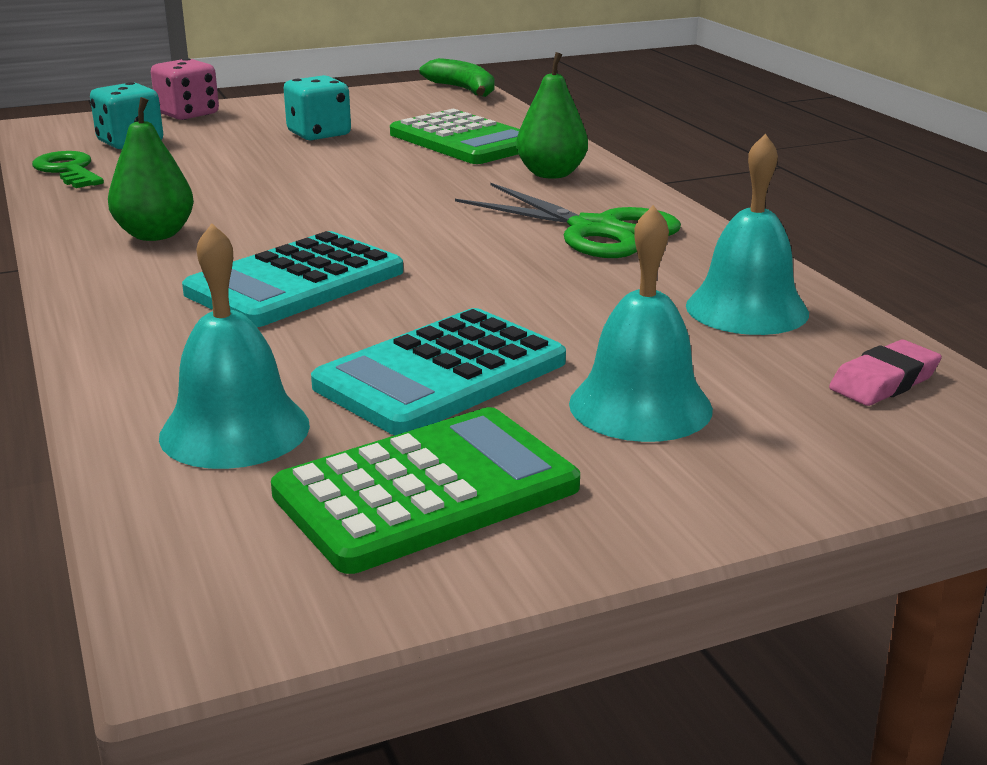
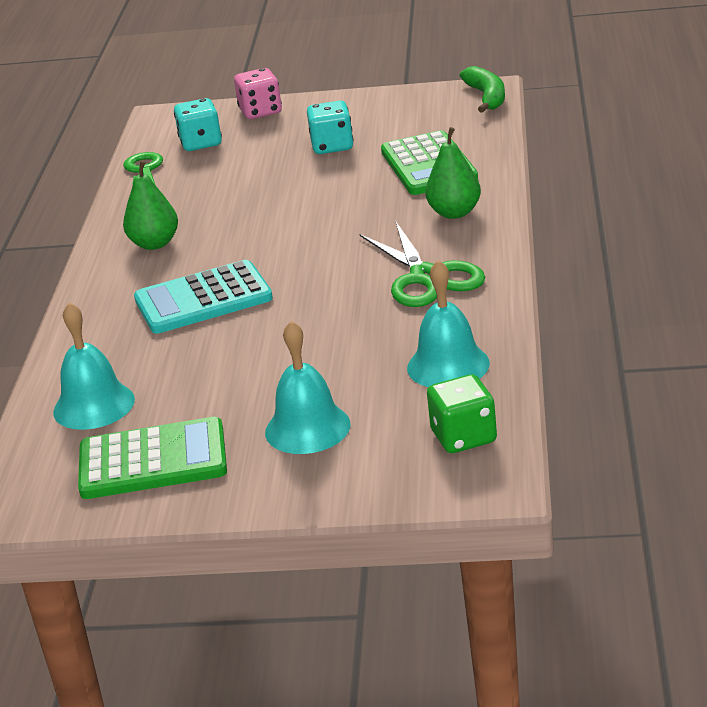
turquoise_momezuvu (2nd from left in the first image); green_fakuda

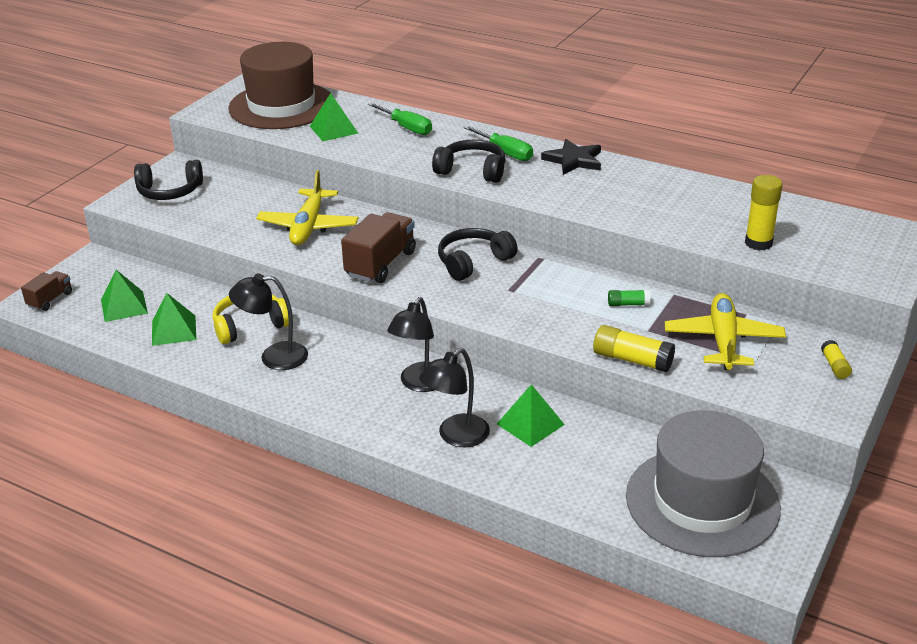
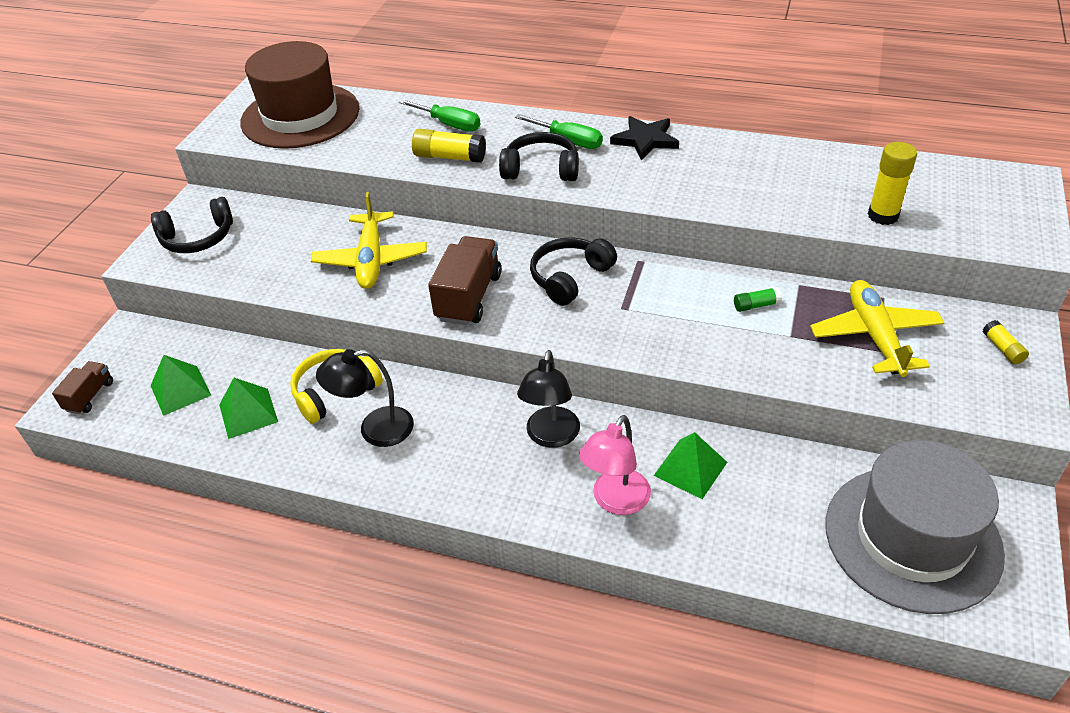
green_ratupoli (3rd from left in the first image); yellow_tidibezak (1st from left); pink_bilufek

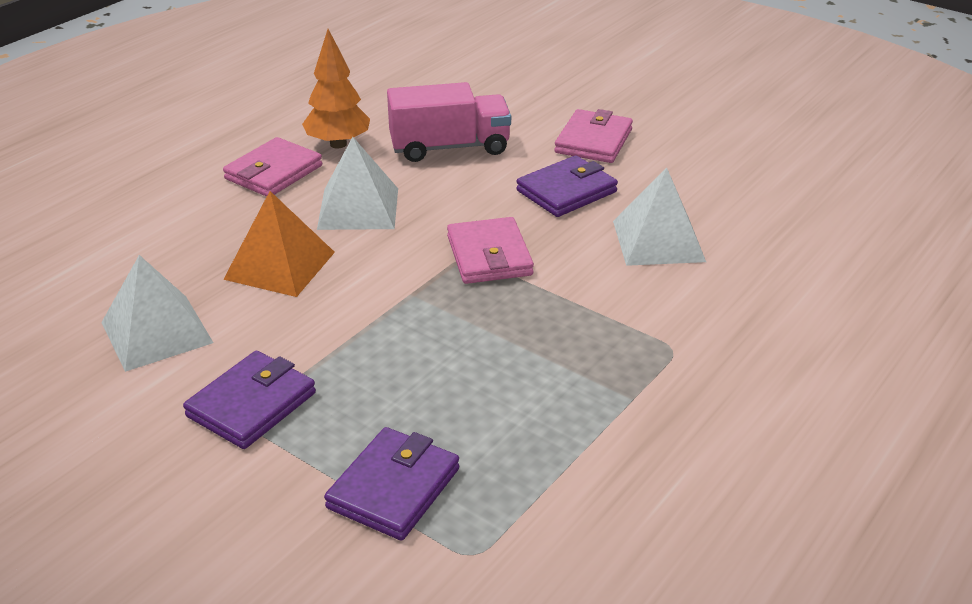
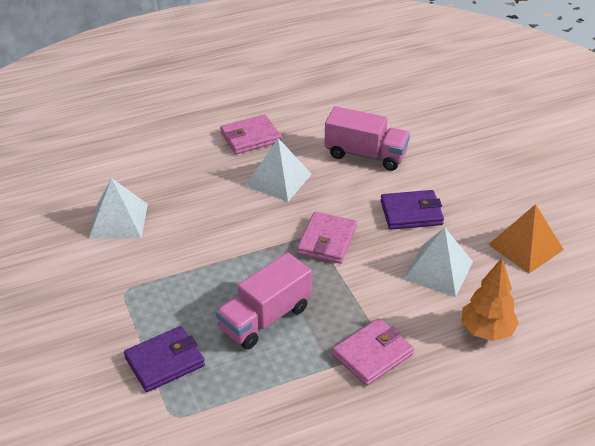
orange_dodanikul; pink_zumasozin (3rd from left); orange_ratupoli; purple_zumasozin (1st from left in the first image); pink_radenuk (1st from left)

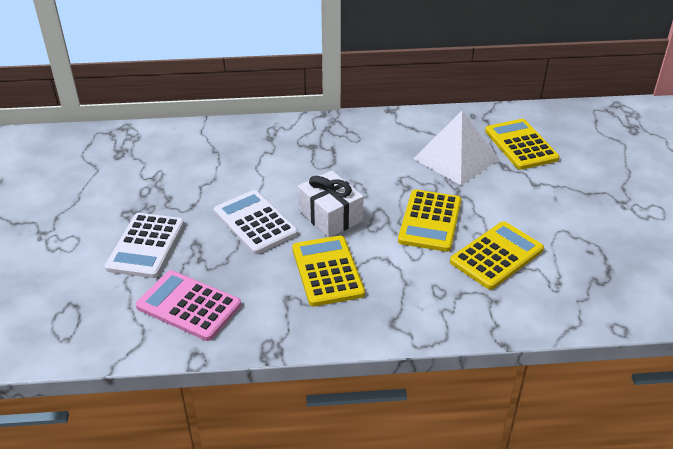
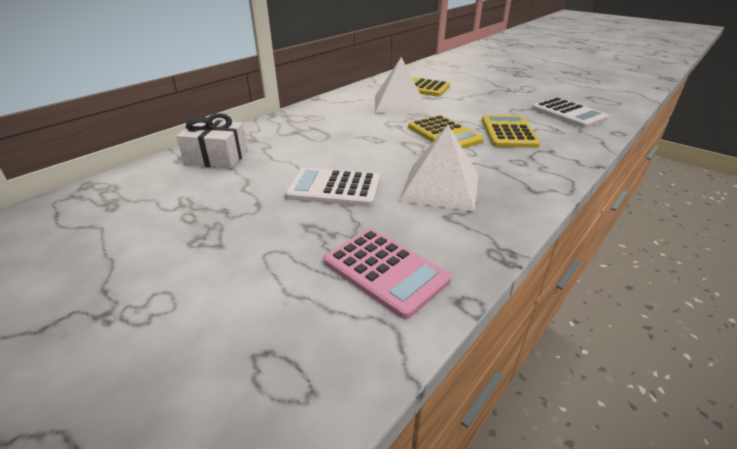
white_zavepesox; white_momezuvu (2nd from left); white_ratupoli (2nd from left); pink_momezuvu

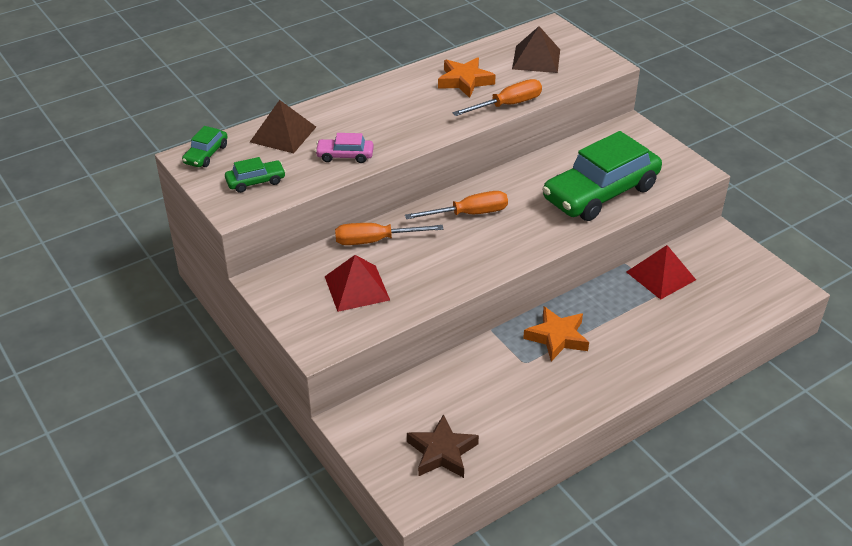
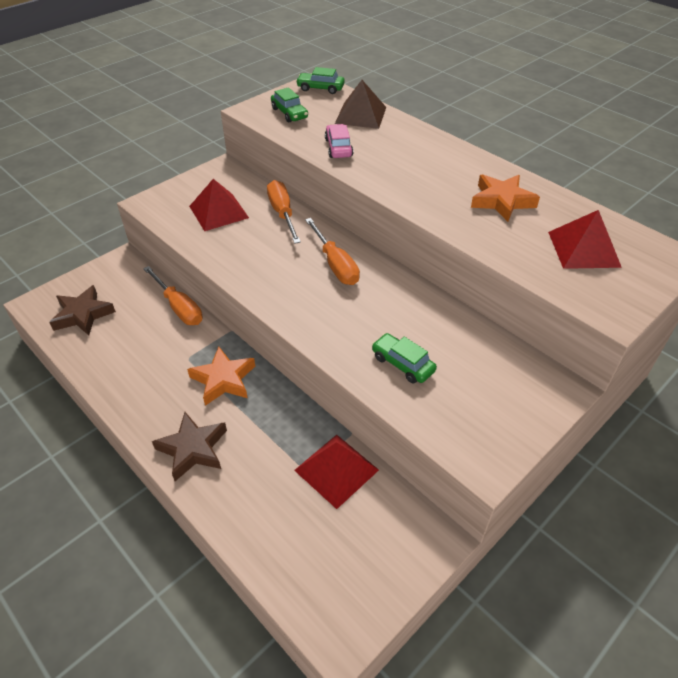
red_ratupoli (3rd from left); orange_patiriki (1st from left); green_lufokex (3rd from left); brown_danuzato (2nd from left)

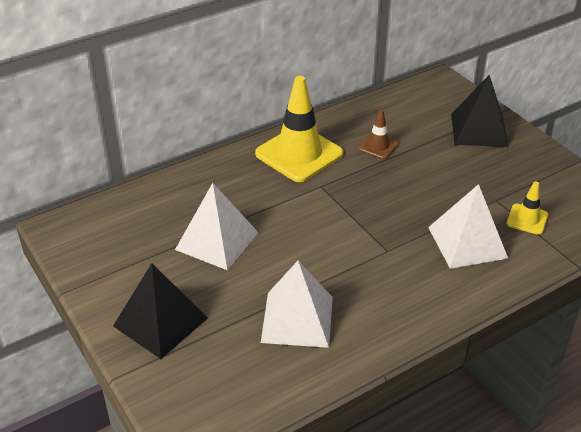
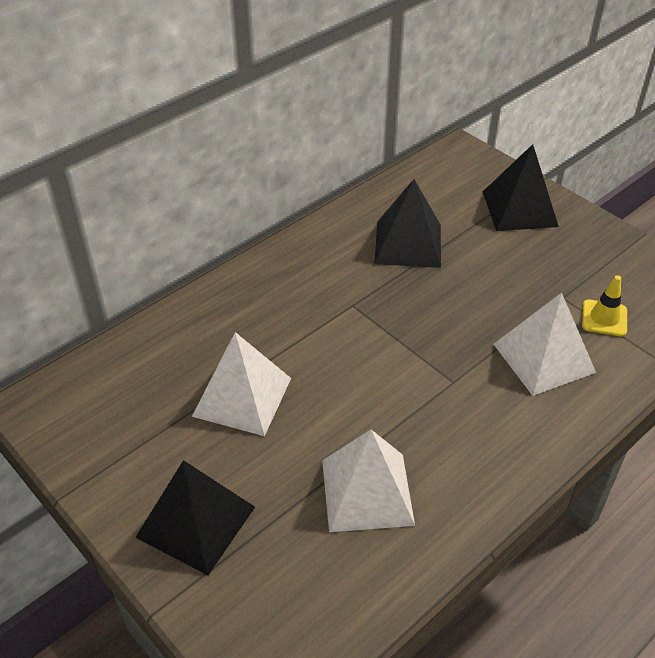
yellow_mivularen (1st from left in the first image); black_ratupoli (2nd from left)

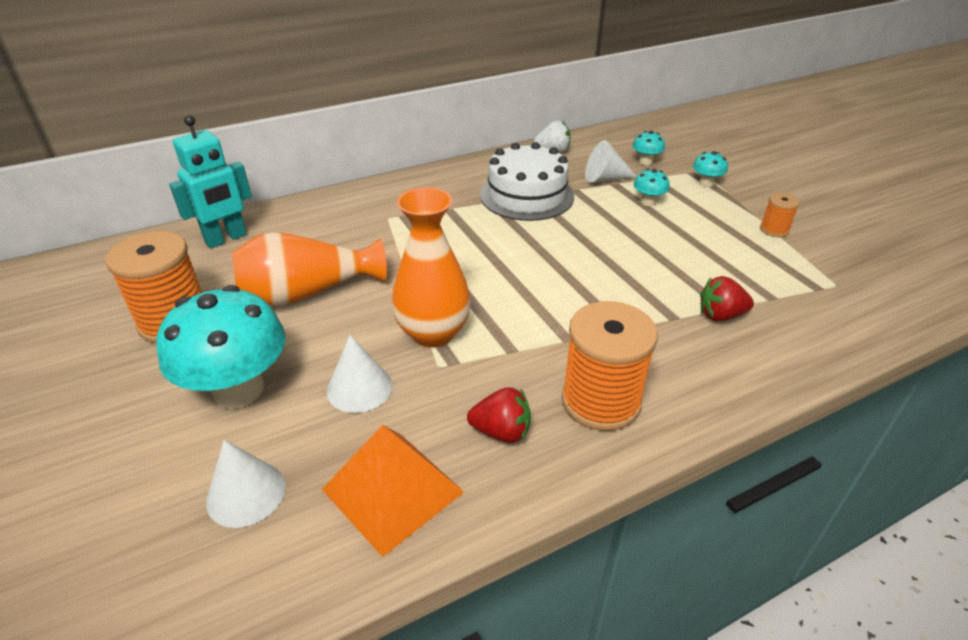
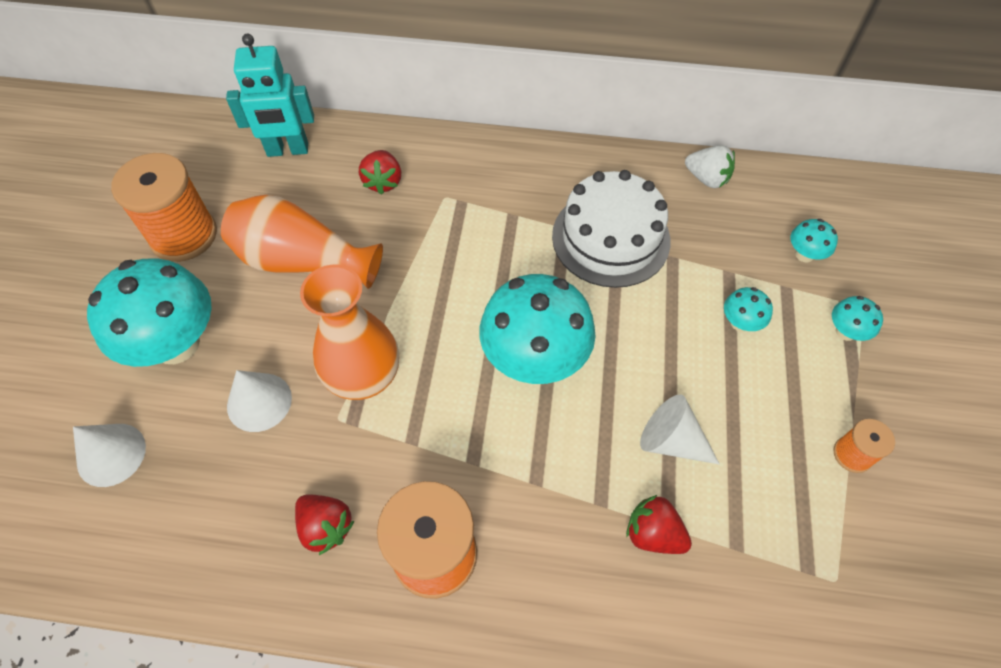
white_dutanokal (3rd from left); orange_ratupoli; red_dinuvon (2nd from left); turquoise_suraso (2nd from left)

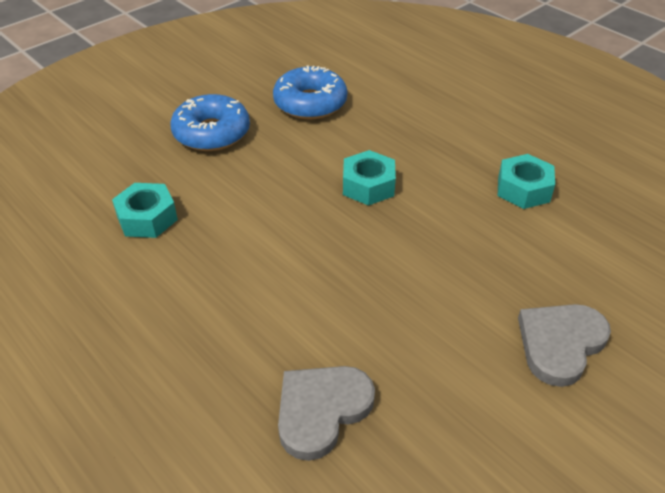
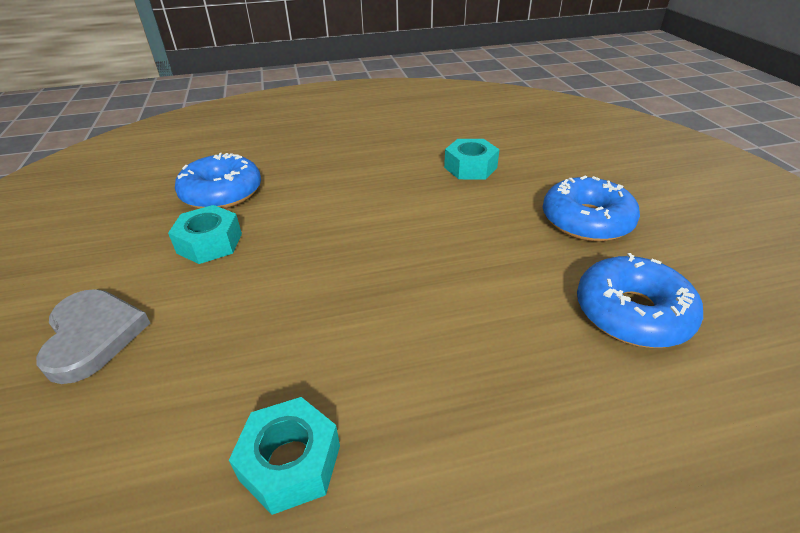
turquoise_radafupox (1st from left); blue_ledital (1st from left)

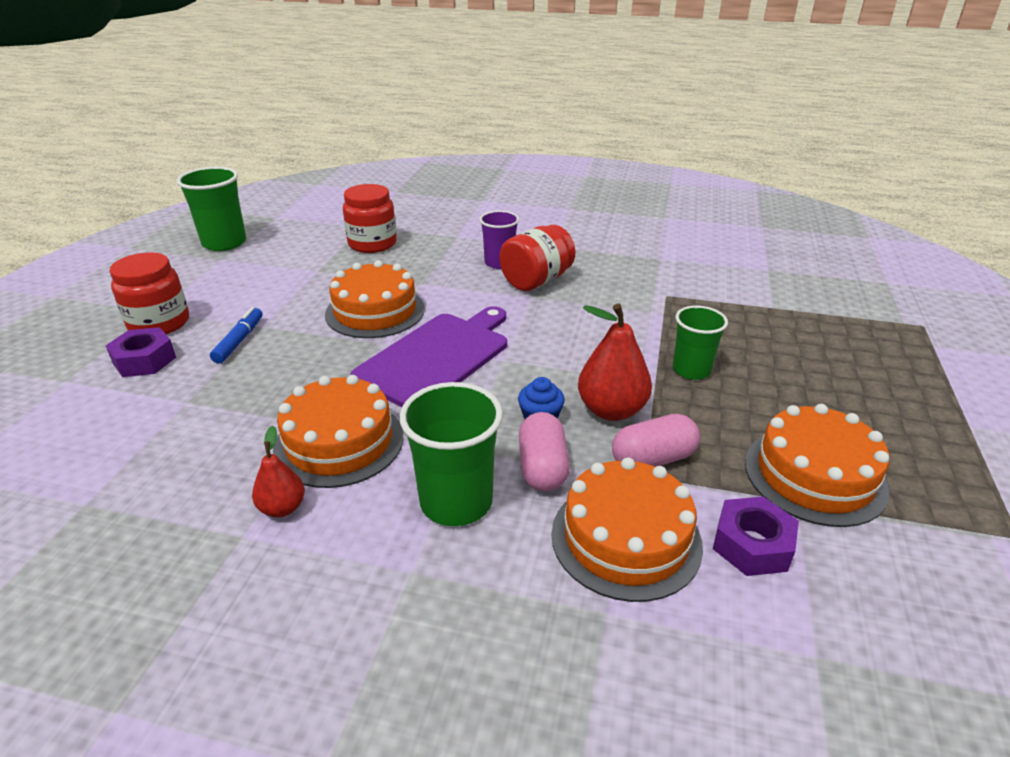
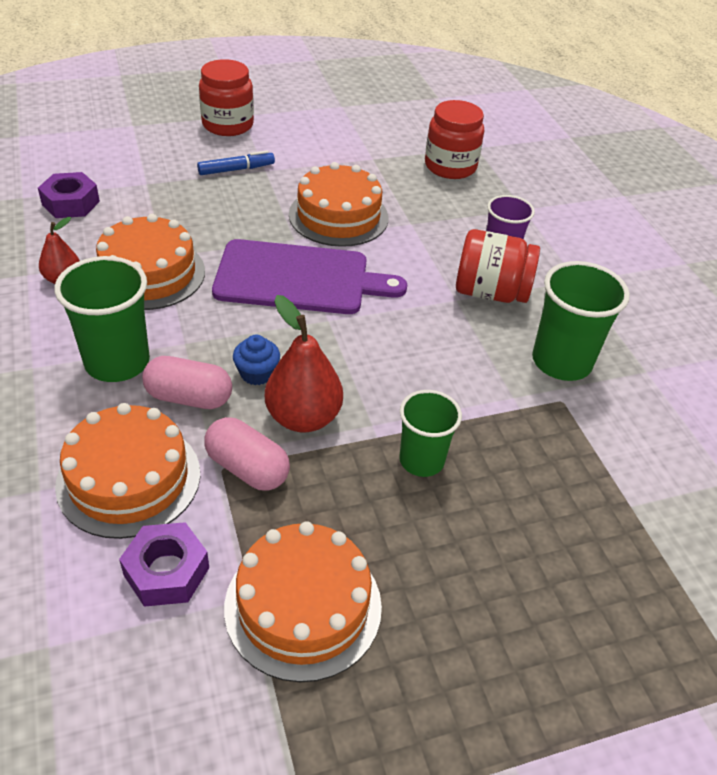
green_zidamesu (3rd from left); purple_radafupox (1st from left); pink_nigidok (1st from left)

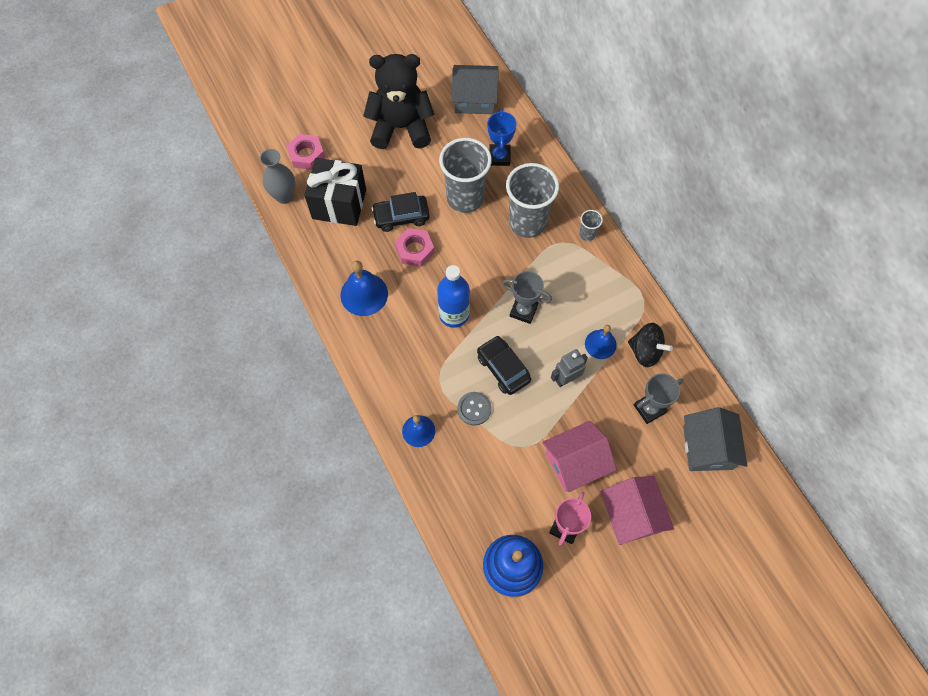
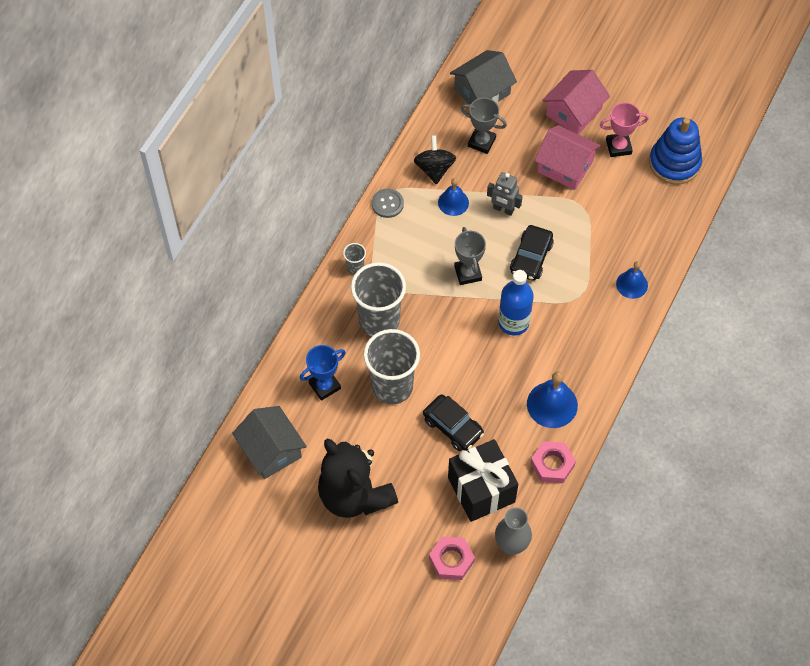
pink_radafupox (2nd from left); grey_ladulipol

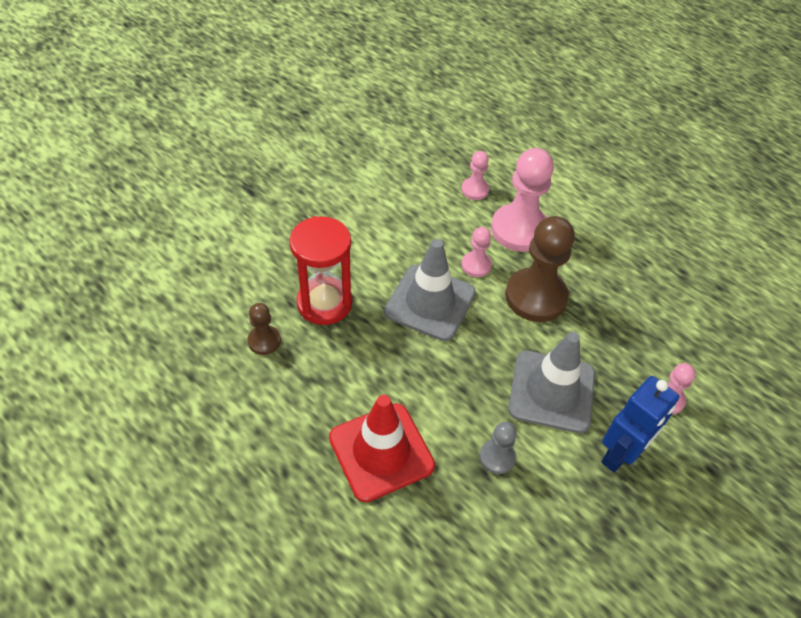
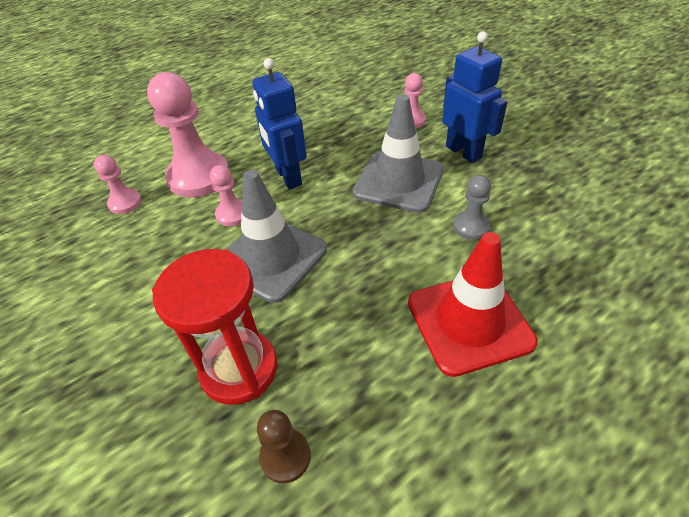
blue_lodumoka (1st from left)

